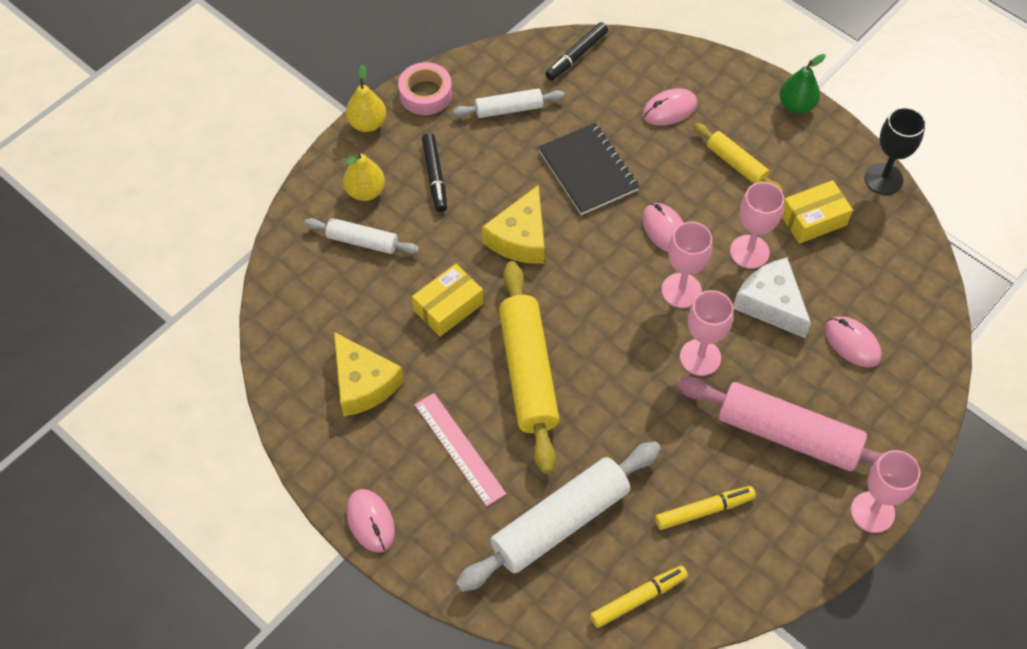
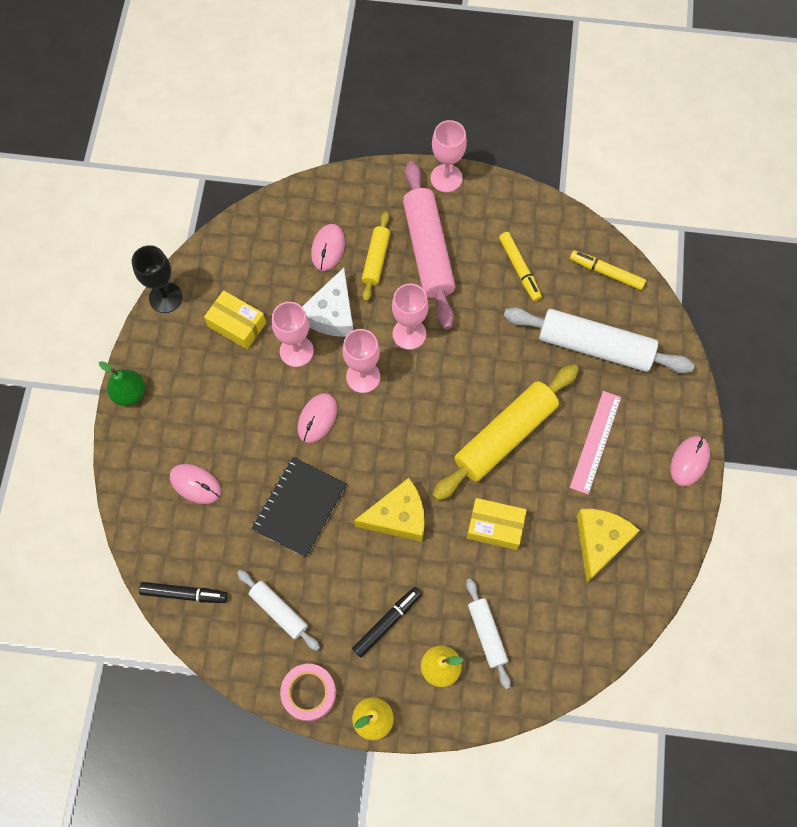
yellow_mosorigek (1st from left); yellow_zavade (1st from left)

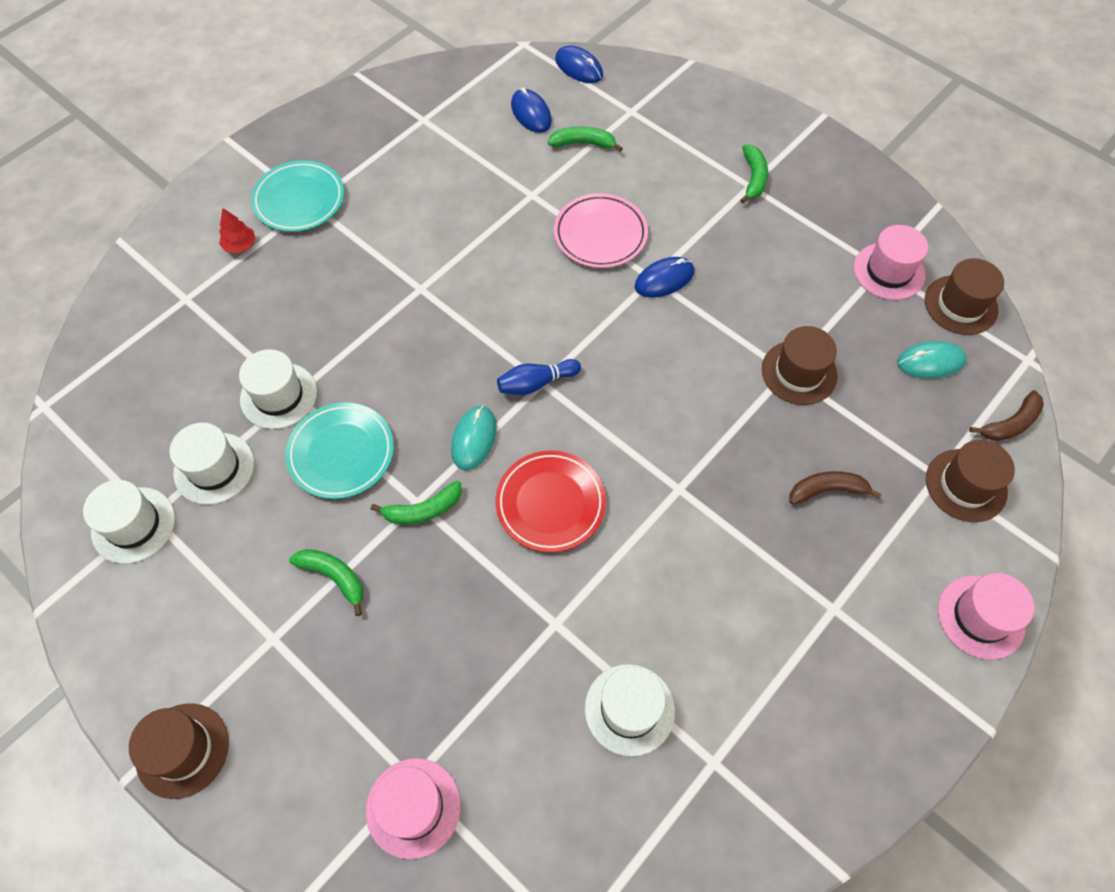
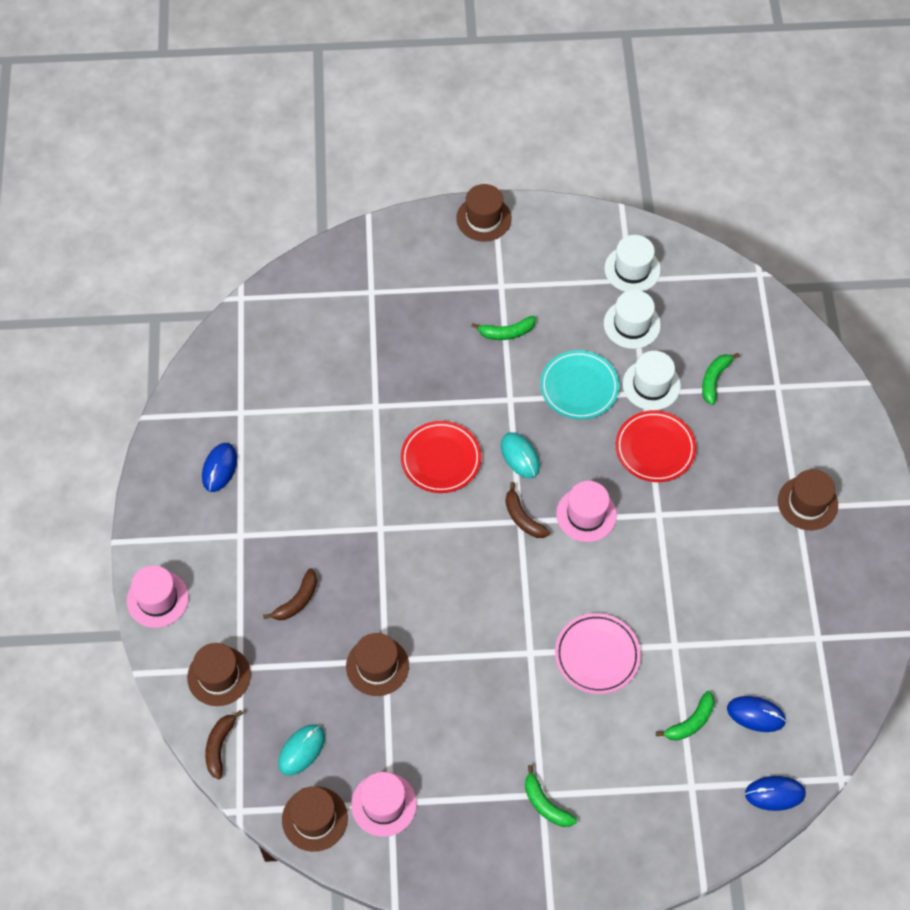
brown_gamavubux (5th from left); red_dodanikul; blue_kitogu (1st from left); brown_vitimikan (3rd from left); green_vitimikan (4th from left); white_gamavubux (4th from left in the first image); pink_gamavubux (3rd from left); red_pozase (2nd from left)

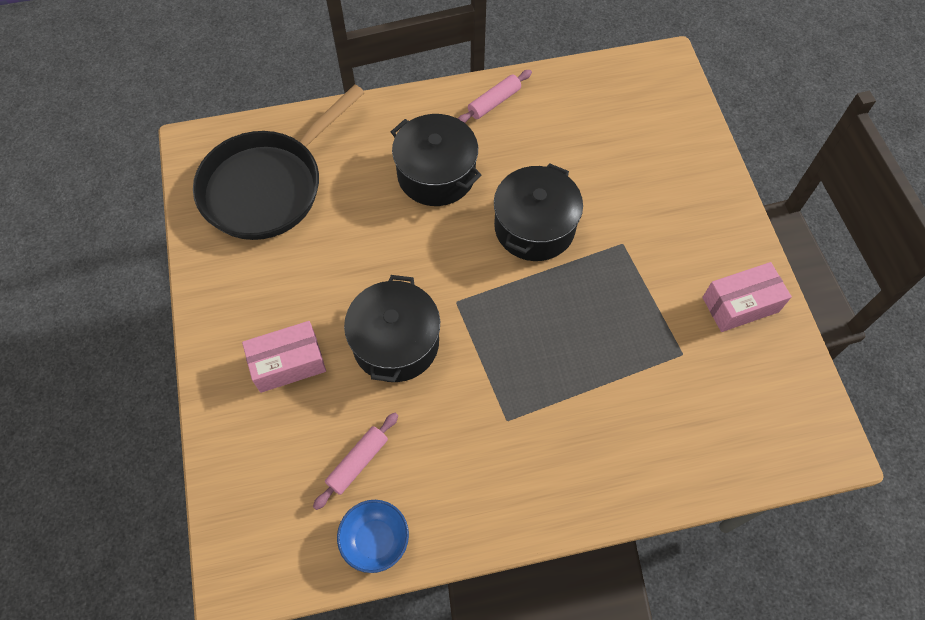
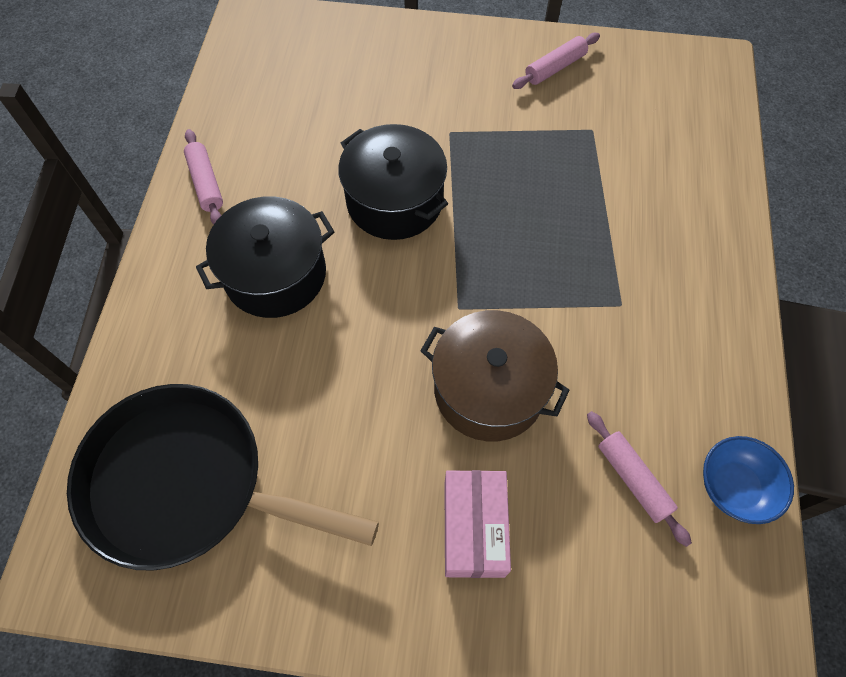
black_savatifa; pink_mosorigek (2nd from left); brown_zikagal

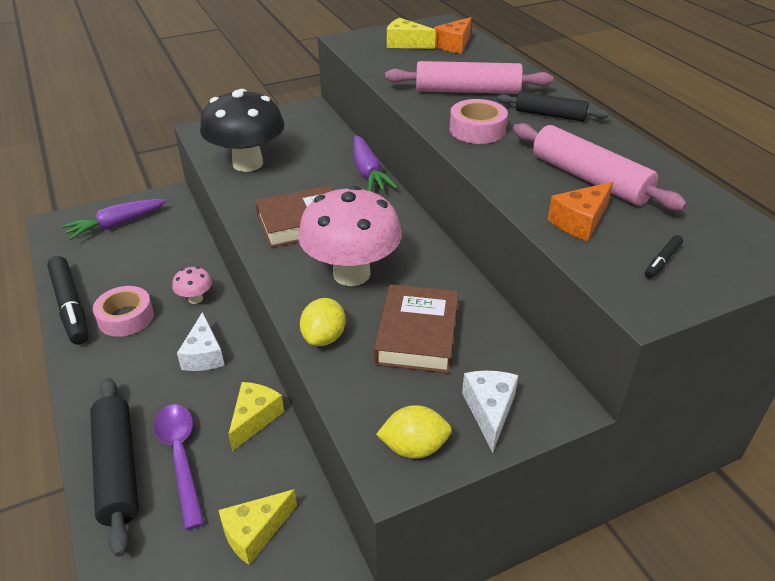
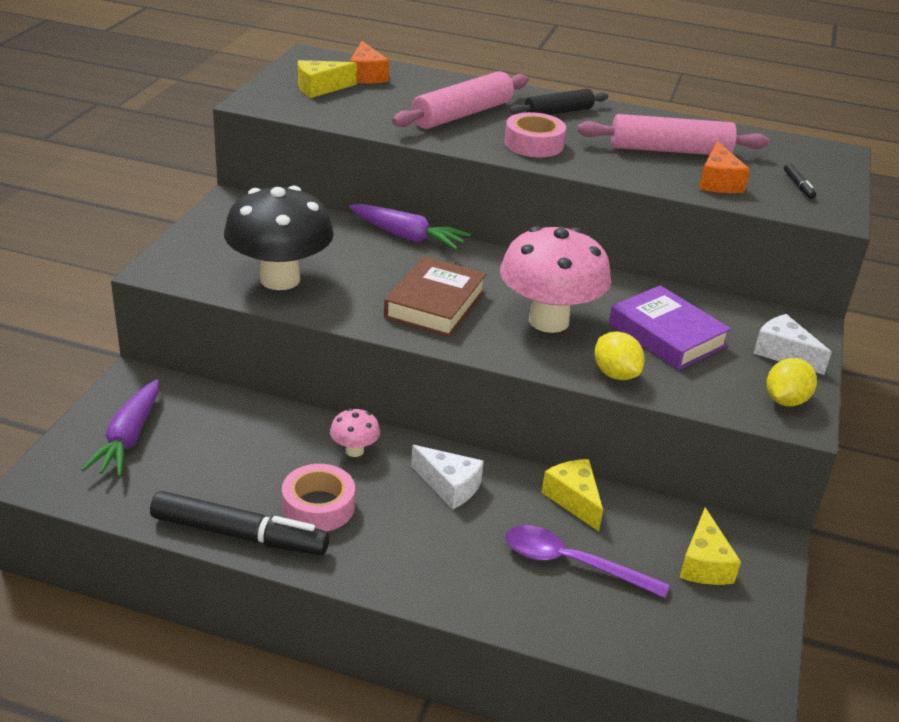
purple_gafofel; black_mosorigek (1st from left in the first image)

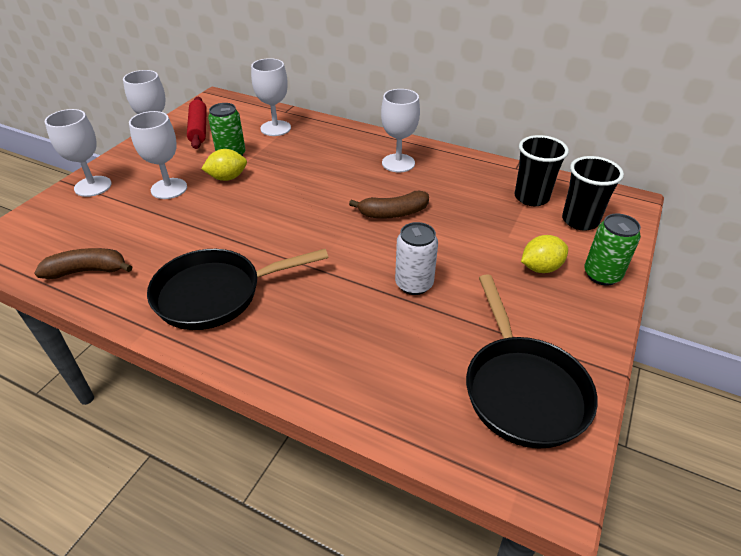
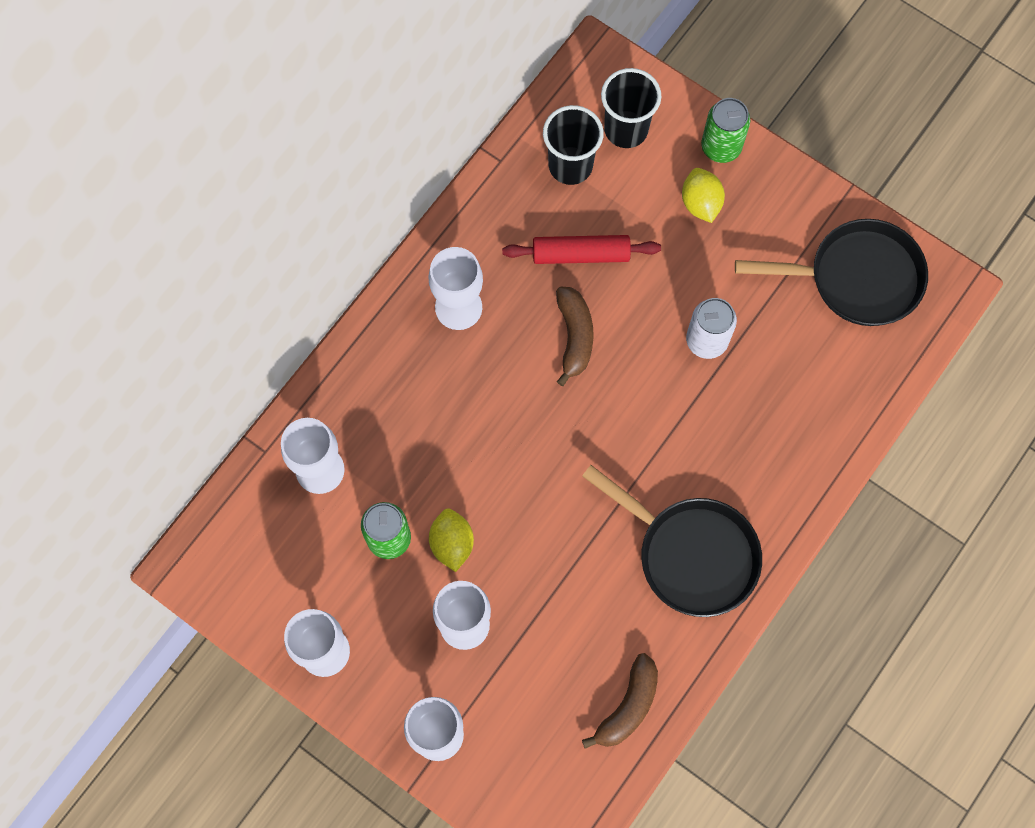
red_mosorigek; brown_vitimikan (2nd from left); black_savatifa (1st from left)

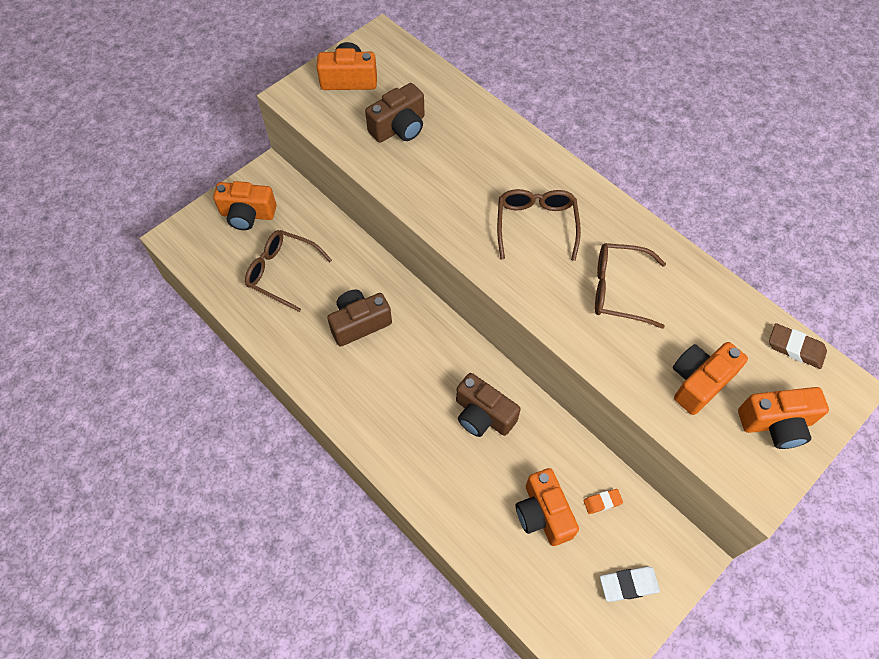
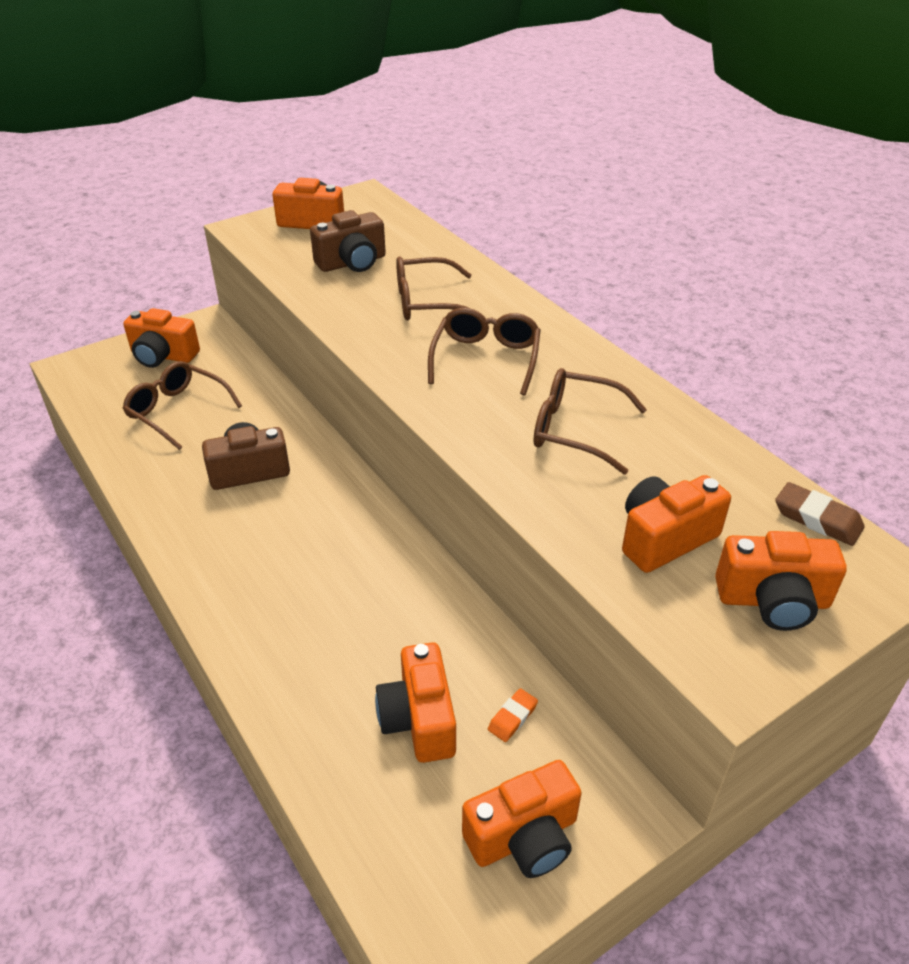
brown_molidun (3rd from left in the first image); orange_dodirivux; orange_molidun (4th from left); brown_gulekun (2nd from left)

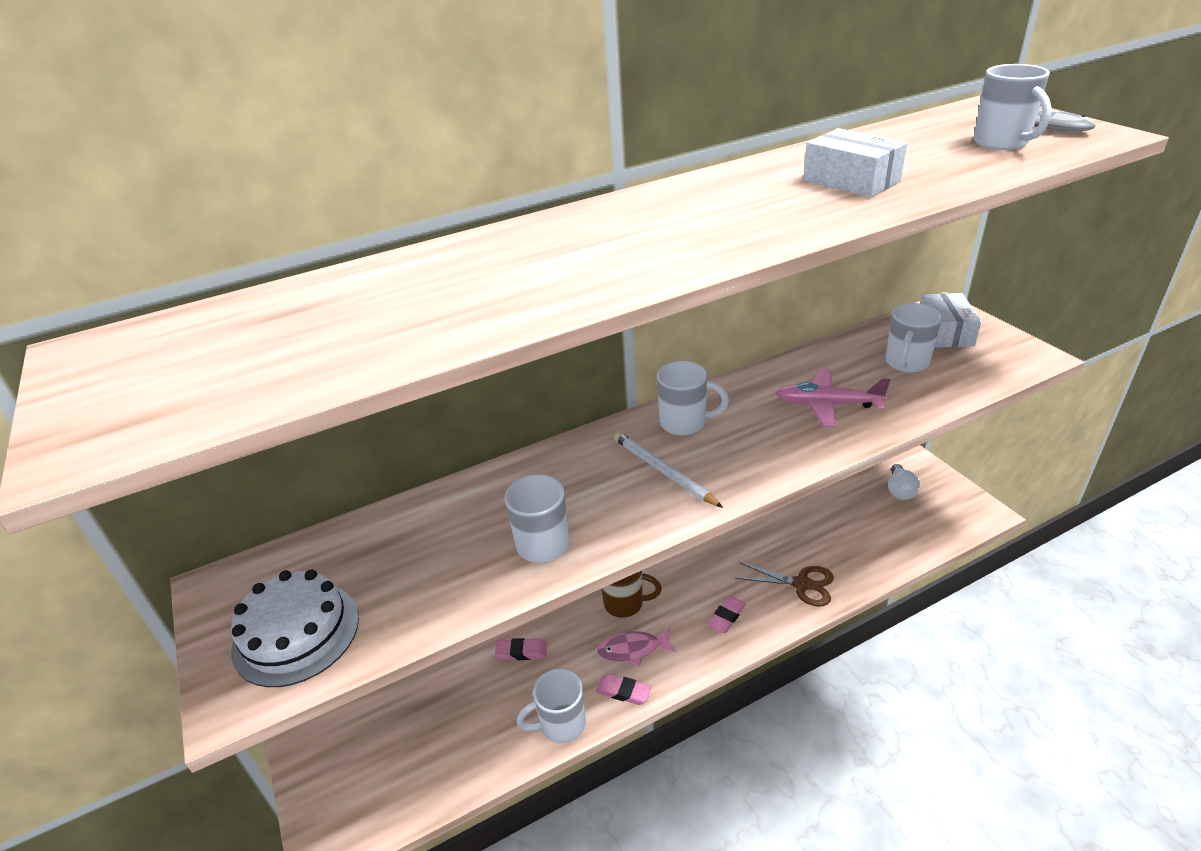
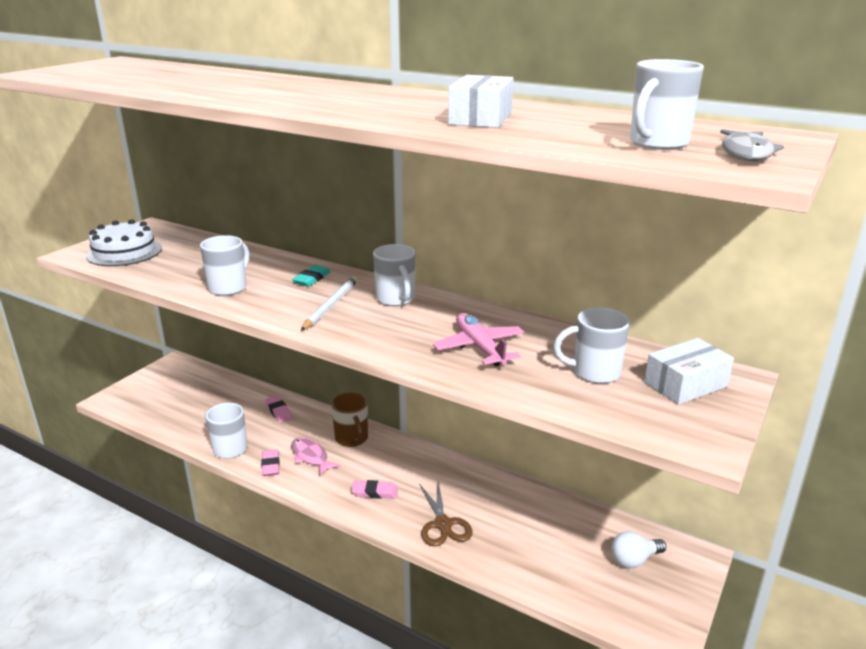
turquoise_dodirivux

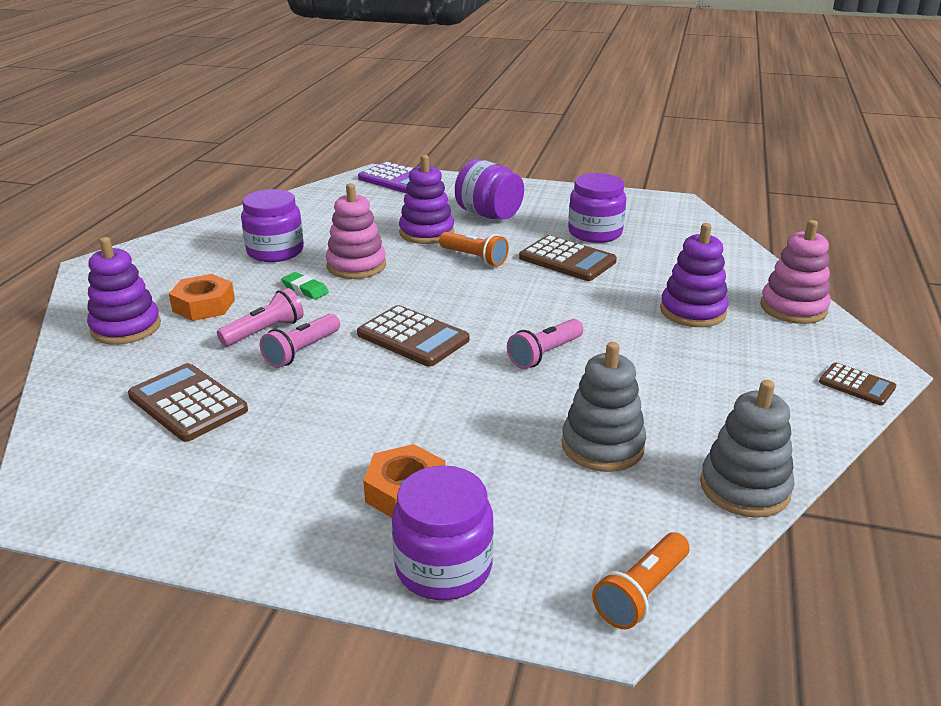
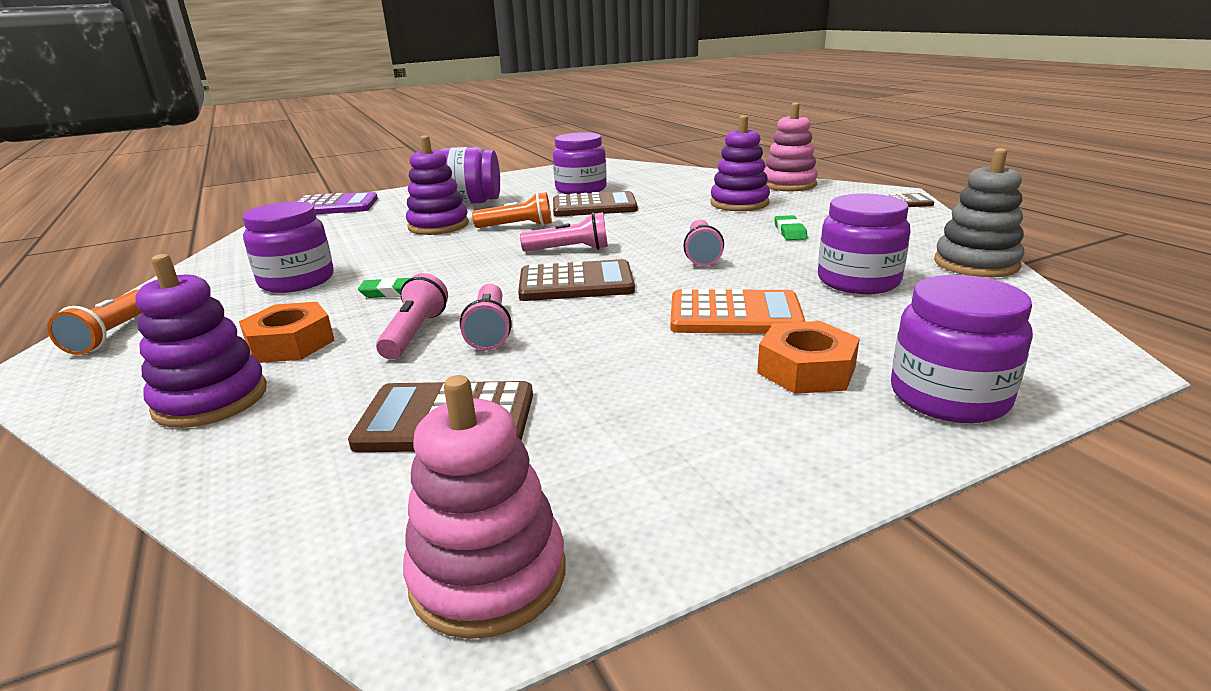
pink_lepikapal (1st from left); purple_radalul (4th from left); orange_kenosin (1st from left); pink_kenosin (3rd from left); green_dodirivux (2nd from left); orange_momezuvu

